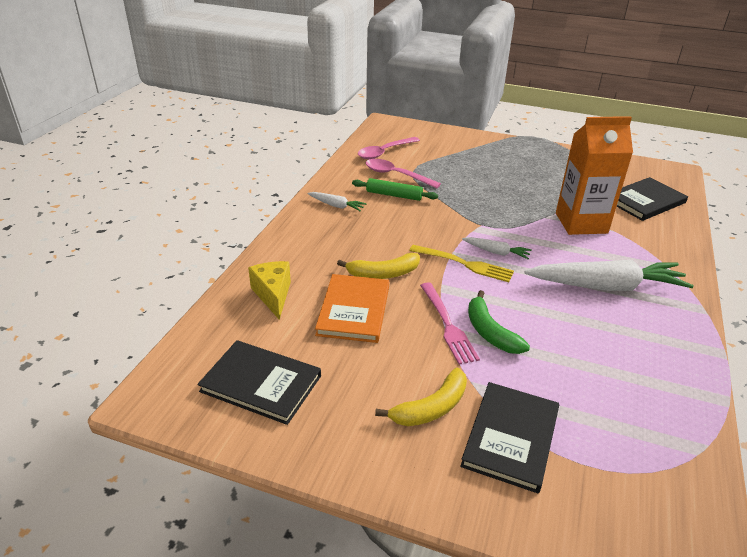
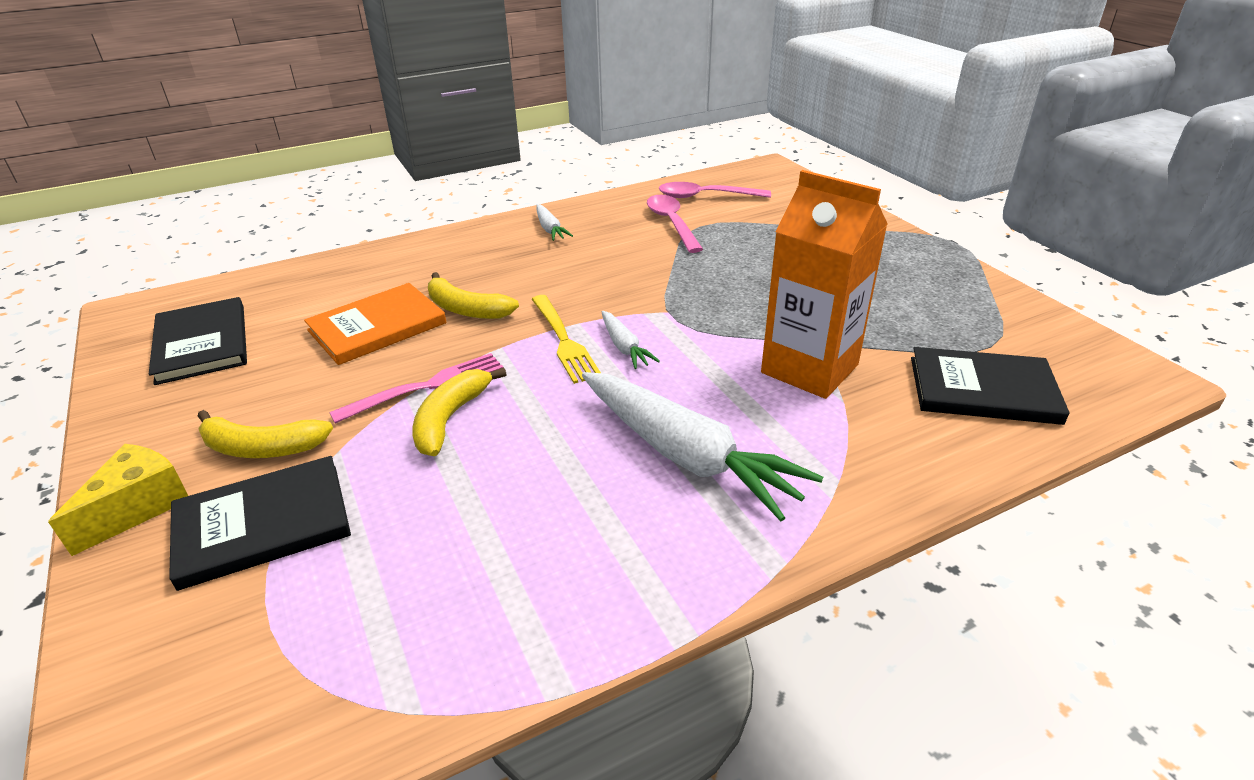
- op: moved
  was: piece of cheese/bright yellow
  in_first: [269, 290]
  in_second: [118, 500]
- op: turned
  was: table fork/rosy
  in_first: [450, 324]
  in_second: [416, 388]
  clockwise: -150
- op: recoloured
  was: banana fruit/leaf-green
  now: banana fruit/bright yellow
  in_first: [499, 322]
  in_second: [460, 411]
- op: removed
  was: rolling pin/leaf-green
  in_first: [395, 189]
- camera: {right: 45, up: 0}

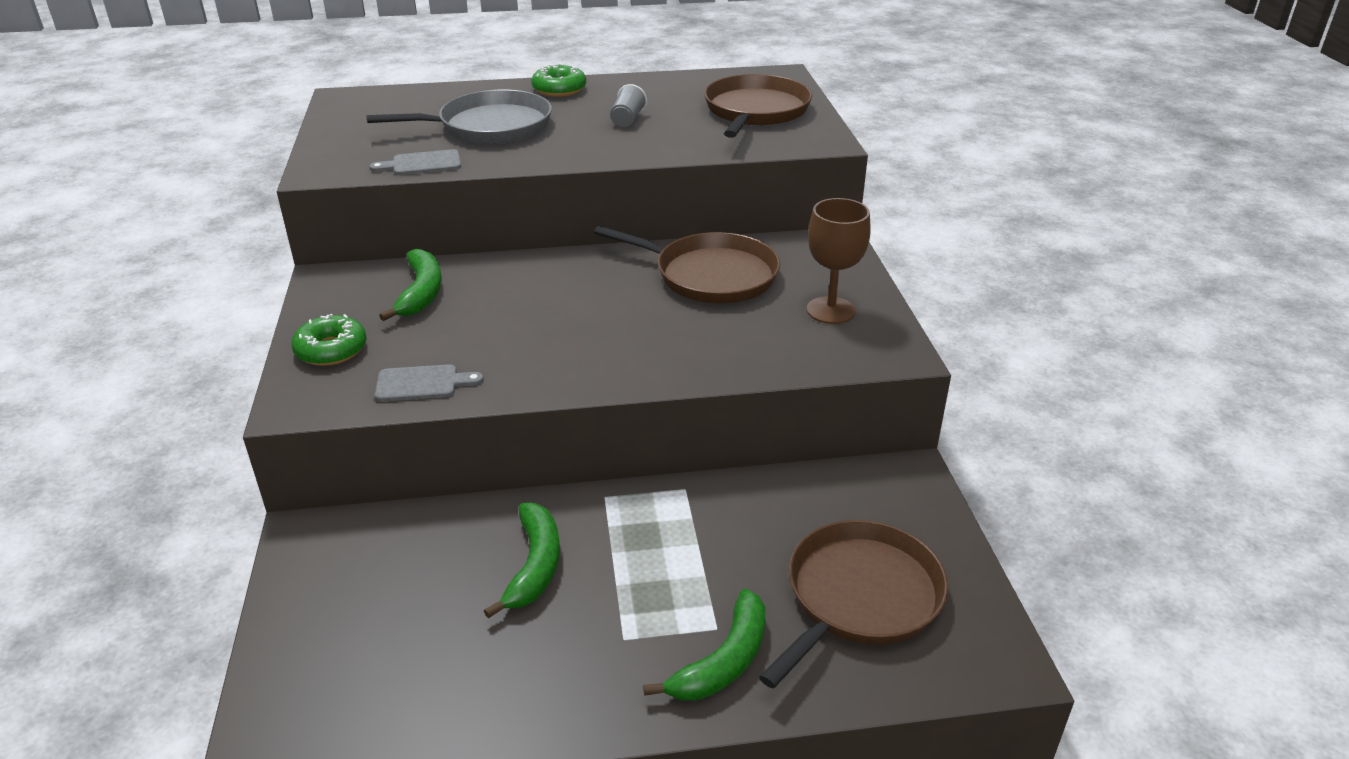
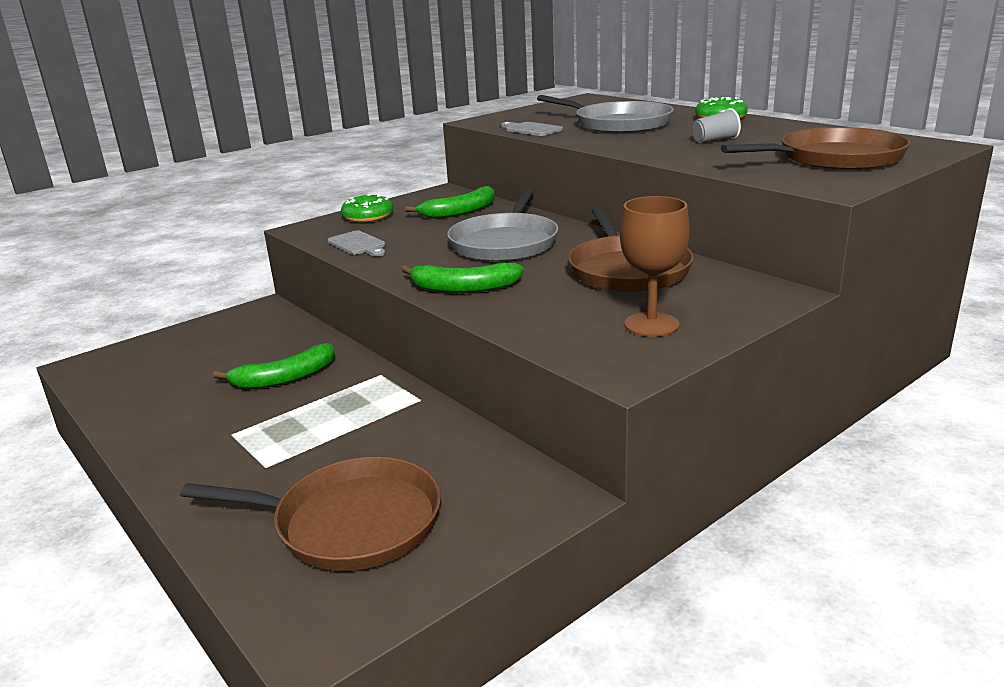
- op: moved
  was: banana fruit/leaf-green
  in_first: [704, 644]
  in_second: [463, 277]
- op: added
  now: skillet/gray
  in_second: [503, 224]
- camera: {right: 60, up: -10}

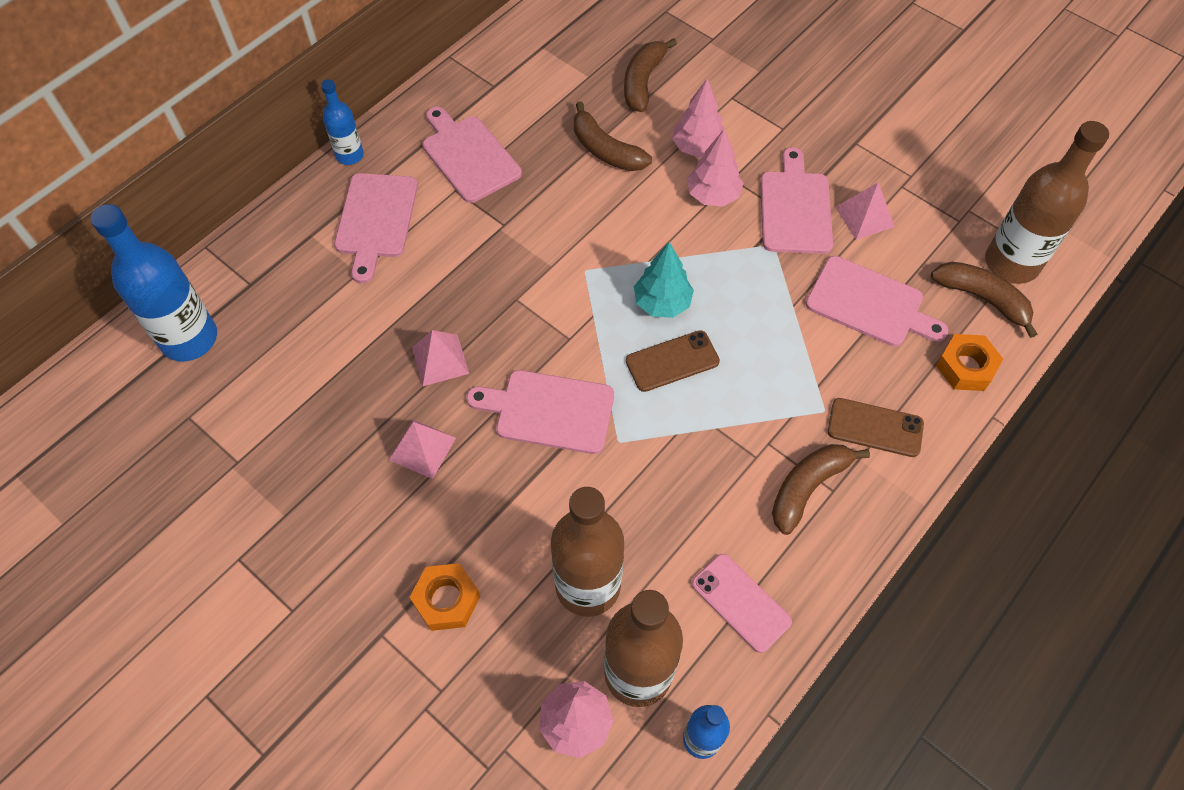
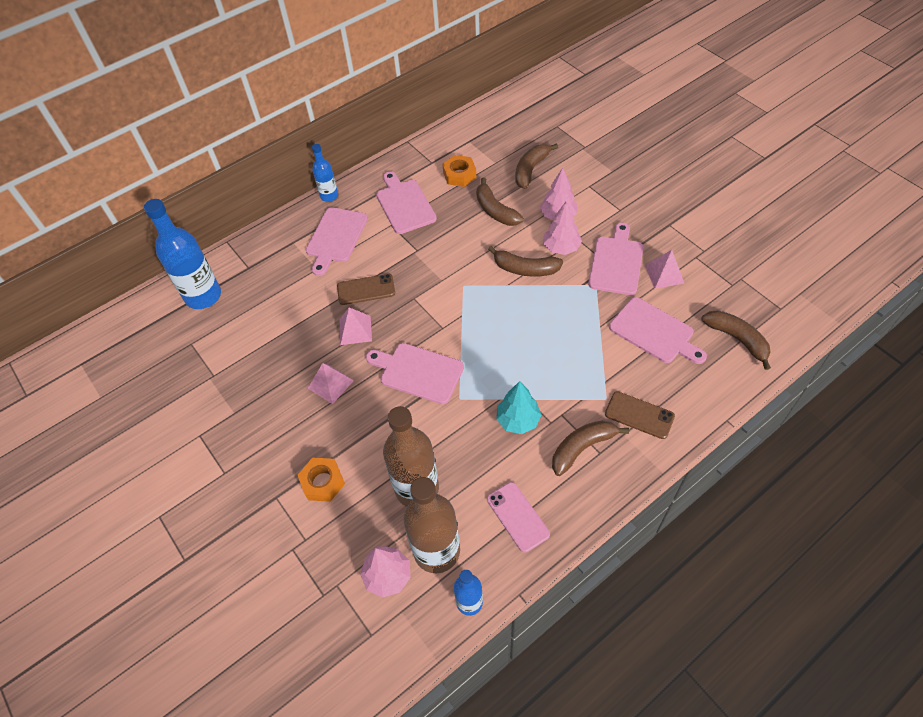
- op: moved
  was: mobile phone/russet
  in_first: [673, 361]
  in_second: [366, 289]
- op: moved
  was: hexagon nut/orange-coloured
  in_first: [969, 362]
  in_second: [459, 171]
- op: added
  now: banana fruit/russet
  in_second: [525, 261]
- op: moved
  was: toy tree/aqua
  in_first: [664, 280]
  in_second: [518, 407]
- op: removed
  was: flask/russet
  in_first: [1047, 202]
- camera: {right: 15, up: -5}

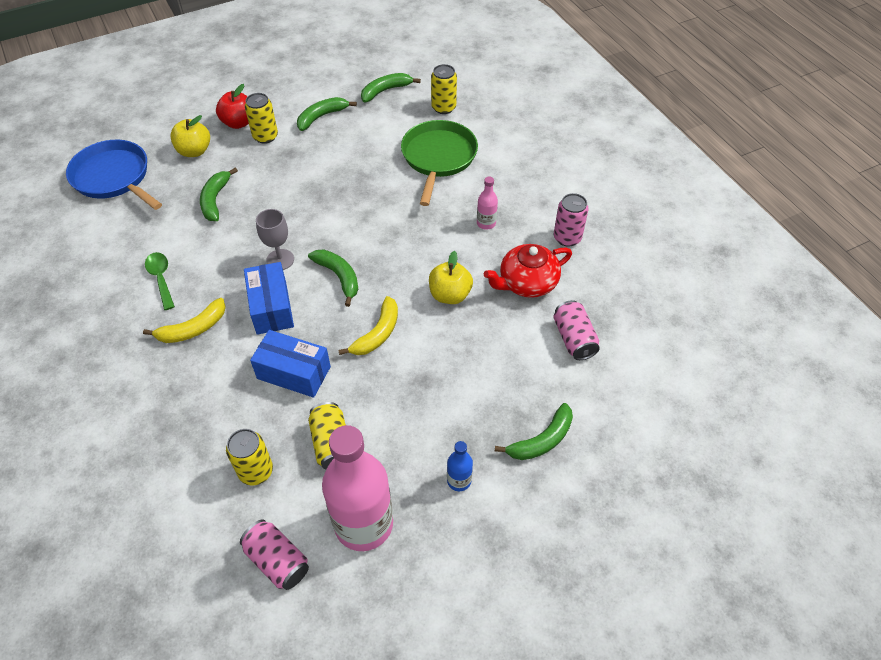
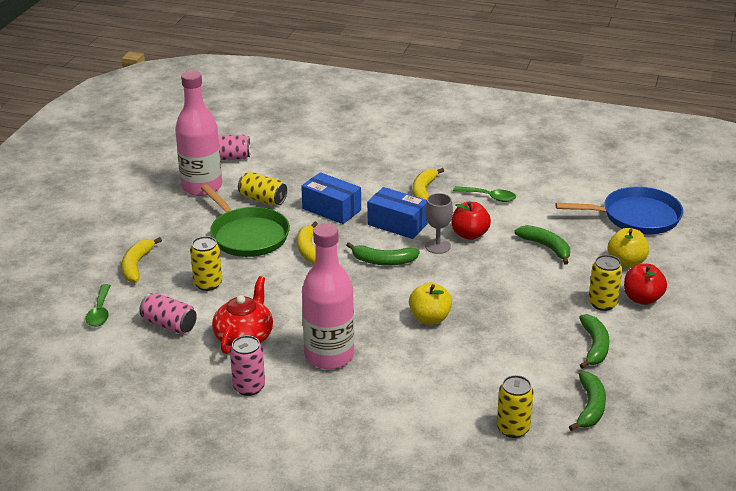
- op: added
  now: tablespoon/leaf-green
  in_second: [98, 305]
- op: recoloured
  was: banana fruit/leaf-green
  now: banana fruit/bright yellow
  in_first: [534, 431]
  in_second: [142, 260]
- op: moved
  was: soda can/bright yellow
  in_first: [249, 457]
  in_second: [206, 263]
- op: moved
  was: skillet/leaf-green
  in_first: [439, 163]
  in_second: [245, 220]
- op: turned
  was: parcel/royal blue
  in_first: [290, 364]
  in_second: [331, 198]
  clockwise: 60
- op: resized
  was: flask/rosy
  in_first: [487, 203]
  in_second: [328, 296]
  ratio: 2.33
- op: moved
  was: apple/bright yellow
  in_first: [451, 277]
  in_second: [430, 303]
- op: added
  now: apple/scarlet
  in_second: [471, 220]
- op: removed
  was: flask/royal blue
  in_first: [460, 466]
- camera: {right: 135, up: -20}

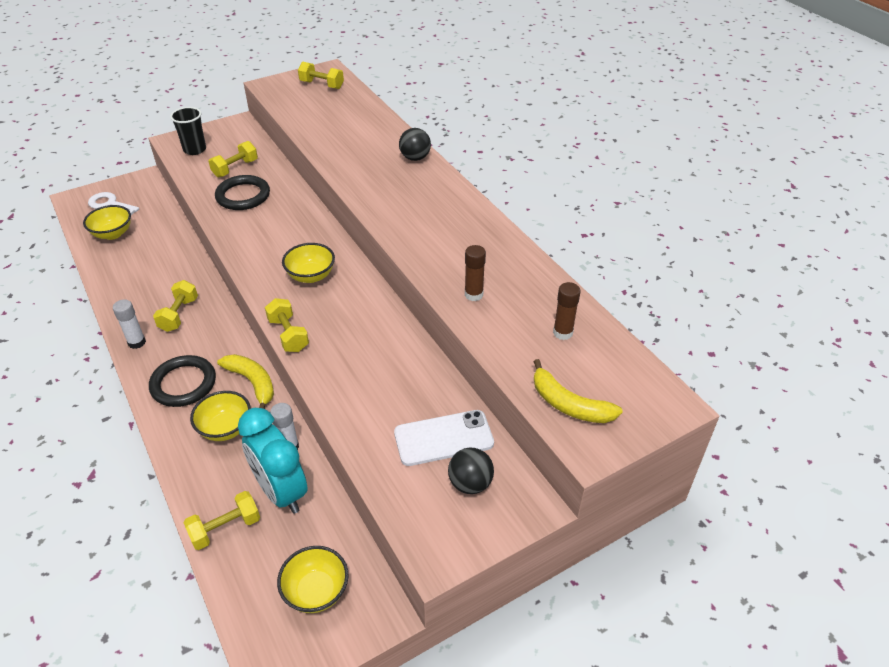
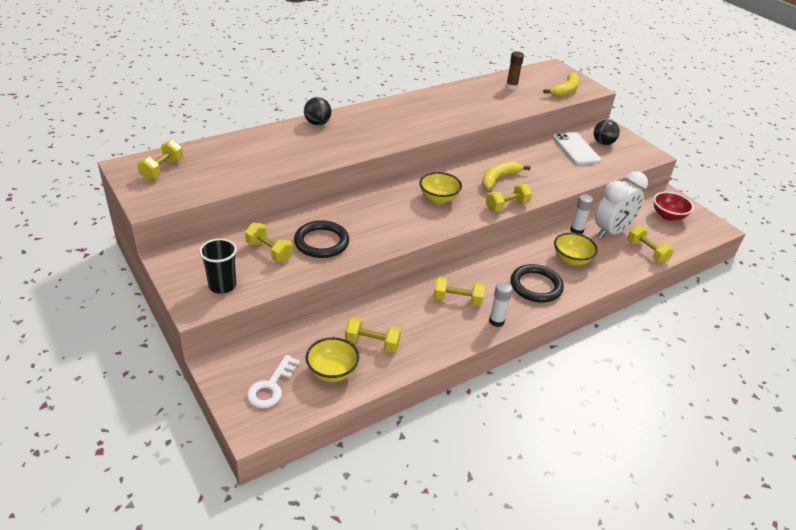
- op: added
  now: hand weight/bright yellow
  in_second: [373, 334]
- op: moved
  was: banana fruit/bright yellow
  in_first: [245, 381]
  in_second: [506, 175]
- op: recoloured
  was: clock/aqua
  now: clock/pure white
  in_first: [273, 461]
  in_second: [621, 205]
- op: recoloured
  was: bowl/bright yellow
  now: bowl/scarlet
  in_first: [313, 579]
  in_second: [673, 206]
- op: removed
  was: glue/russet
  in_first: [475, 273]
- camera: {right: -95, up: -5}

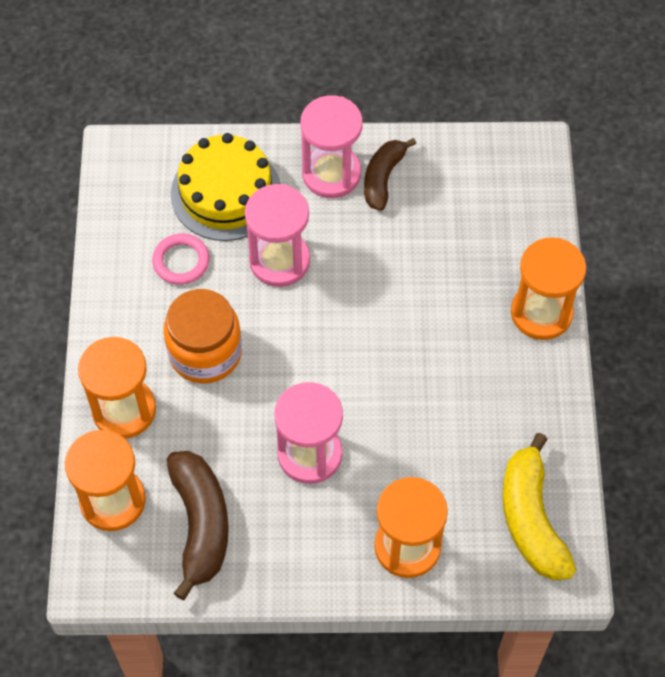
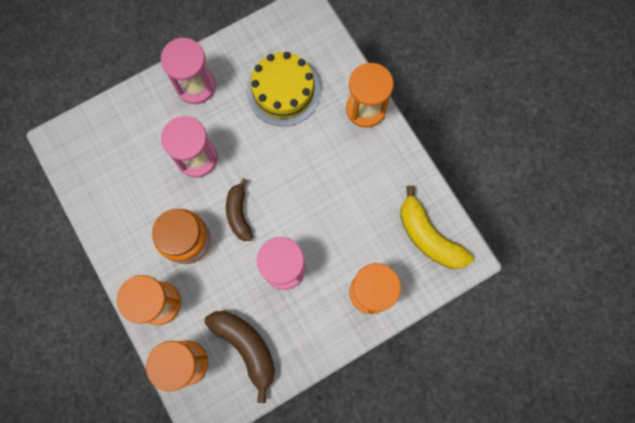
- op: moved
  was: banana fruit/russet
  in_first: [390, 174]
  in_second: [239, 209]
- op: moved
  was: gateau/bright yellow
  in_first: [226, 187]
  in_second: [284, 89]
- op: removed
  was: torus/rosy
  in_first: [181, 259]
- camera: {right: -30, up: 15}

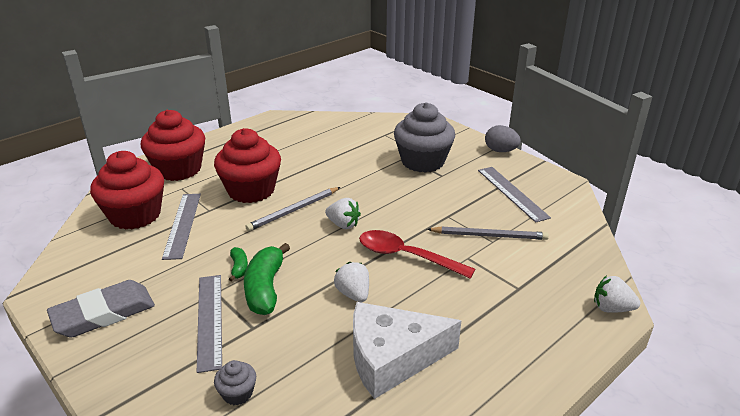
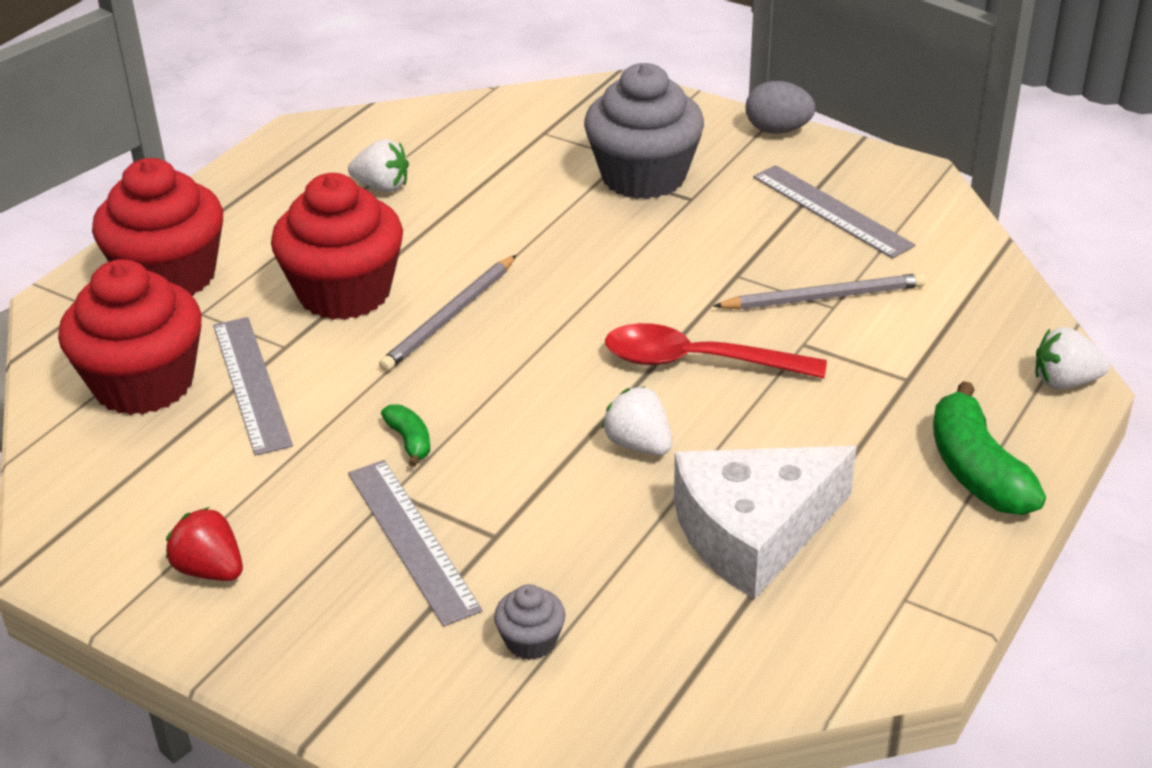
- op: replaced
  was: eraser/gray
  now: berry/scarlet
  in_first: [101, 309]
  in_second: [204, 544]
- op: moved
  was: berry/pure white
  in_first: [343, 213]
  in_second: [378, 165]
- op: moved
  was: banana fruit/leaf-green
  in_first: [267, 279]
  in_second: [989, 448]
- camera: {right: -15, up: 5}

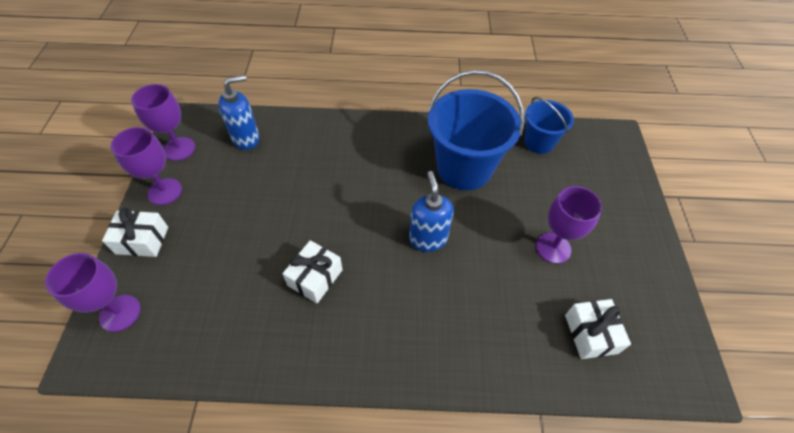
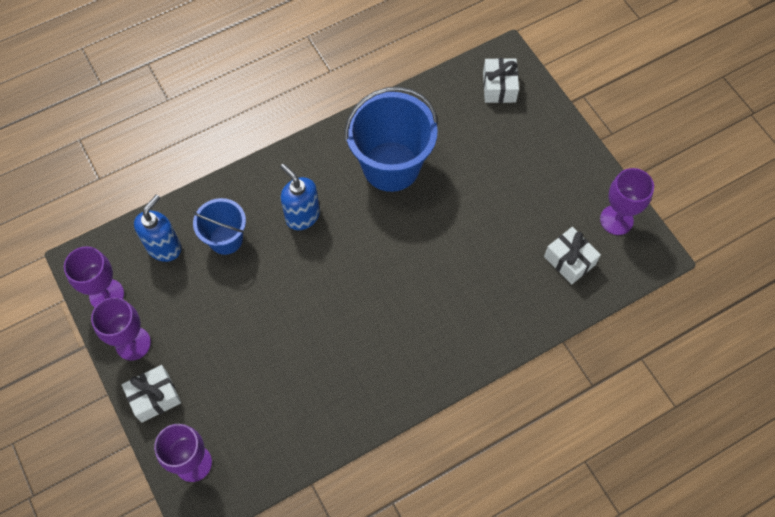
- op: moved
  was: bucket/royal blue
  in_first: [549, 125]
  in_second: [219, 226]
- op: moved
  was: pump bottle/royal blue
  in_first: [431, 211]
  in_second: [300, 197]
- op: moved
  was: gift/pure white
  in_first: [313, 271]
  in_second: [501, 80]
- op: moved
  was: goblet/royal purple
  in_first: [569, 225]
  in_second: [627, 201]
- camera: {right: -30, up: 10}

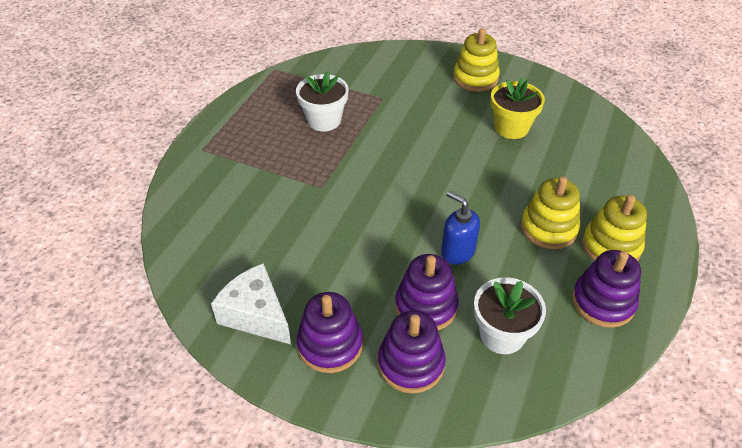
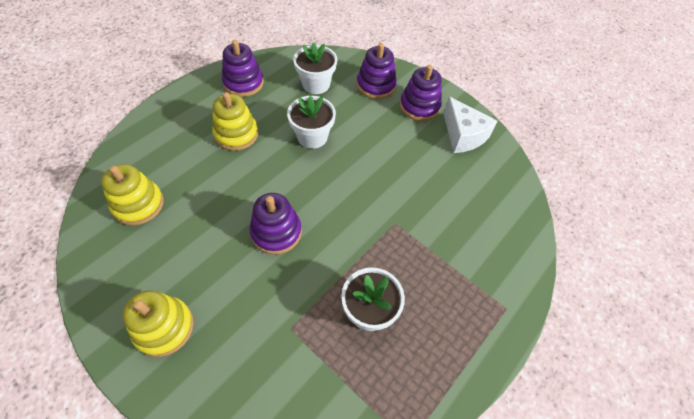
- op: moved
  was: ring stacker/bright yellow
  in_first: [614, 228]
  in_second: [132, 195]
- op: moved
  was: ring stacker/royal purple
  in_first: [427, 292]
  in_second: [276, 224]
- op: replaced
  was: pump bottle/royal blue
  now: flower pot/pure white
  in_first: [460, 228]
  in_second: [311, 122]
- op: removed
  was: flower pot/bright yellow
  in_first: [517, 108]
- camera: {right: -165, up: 10}

